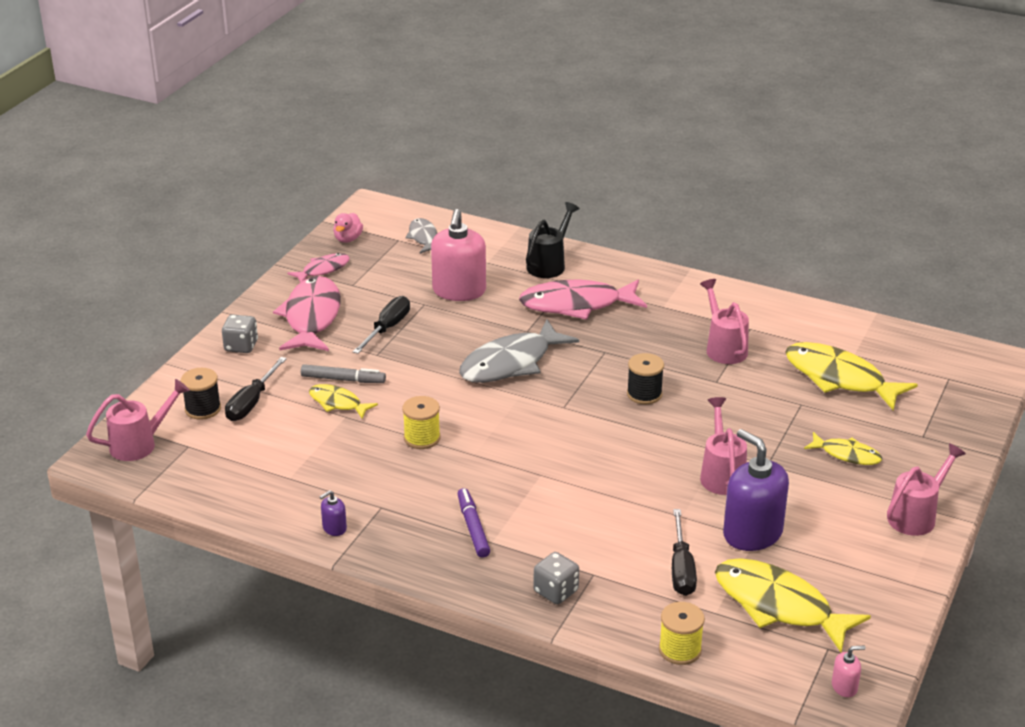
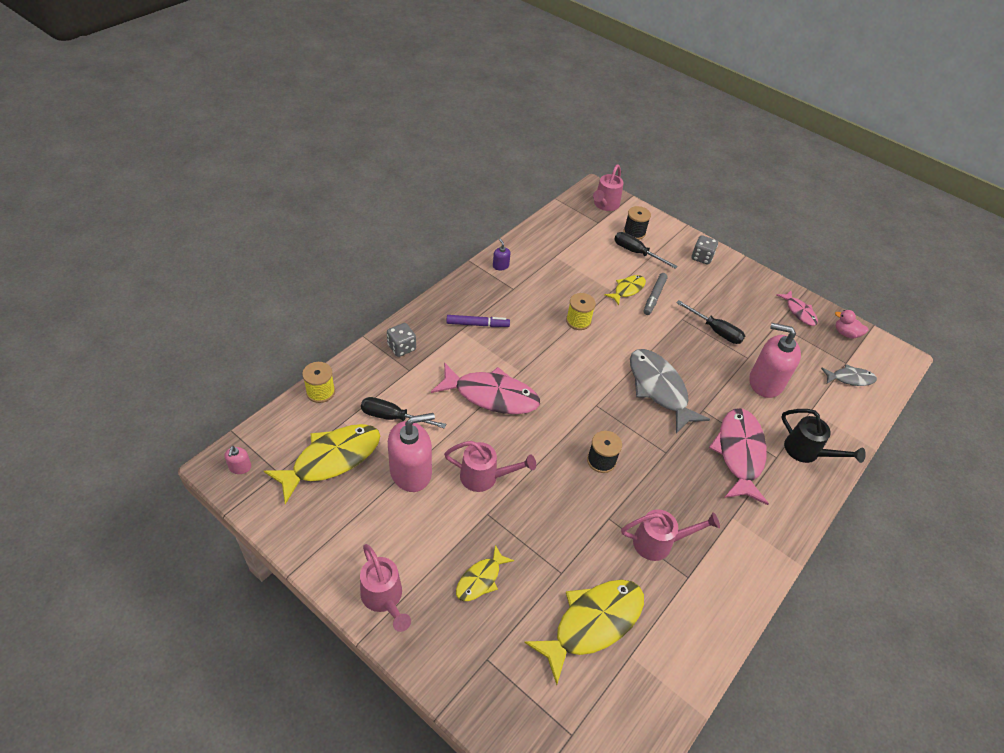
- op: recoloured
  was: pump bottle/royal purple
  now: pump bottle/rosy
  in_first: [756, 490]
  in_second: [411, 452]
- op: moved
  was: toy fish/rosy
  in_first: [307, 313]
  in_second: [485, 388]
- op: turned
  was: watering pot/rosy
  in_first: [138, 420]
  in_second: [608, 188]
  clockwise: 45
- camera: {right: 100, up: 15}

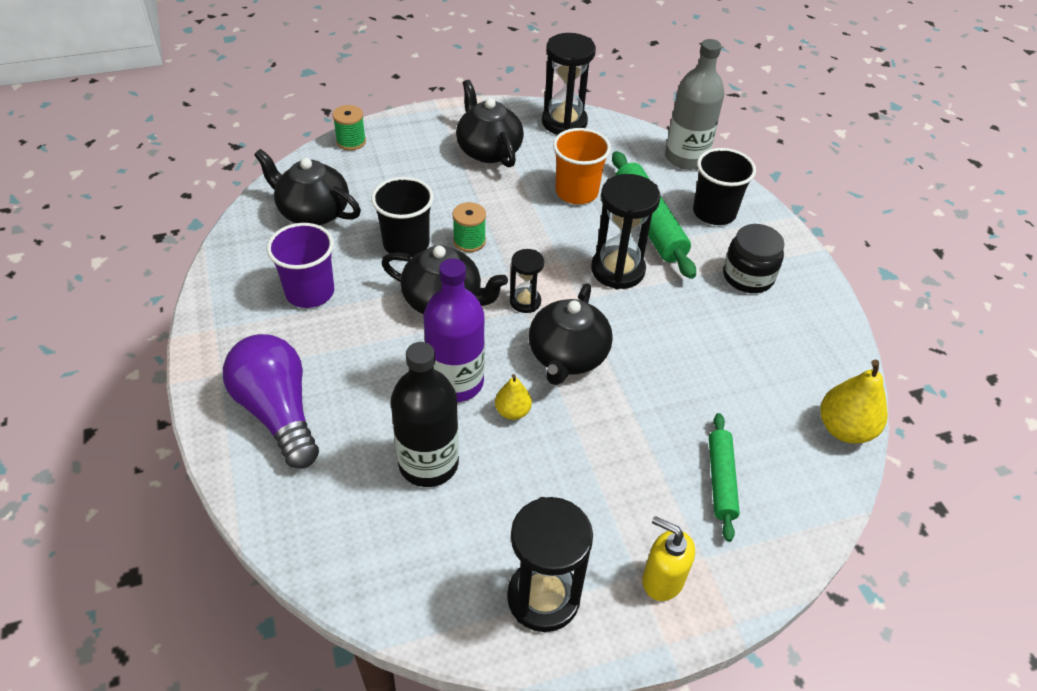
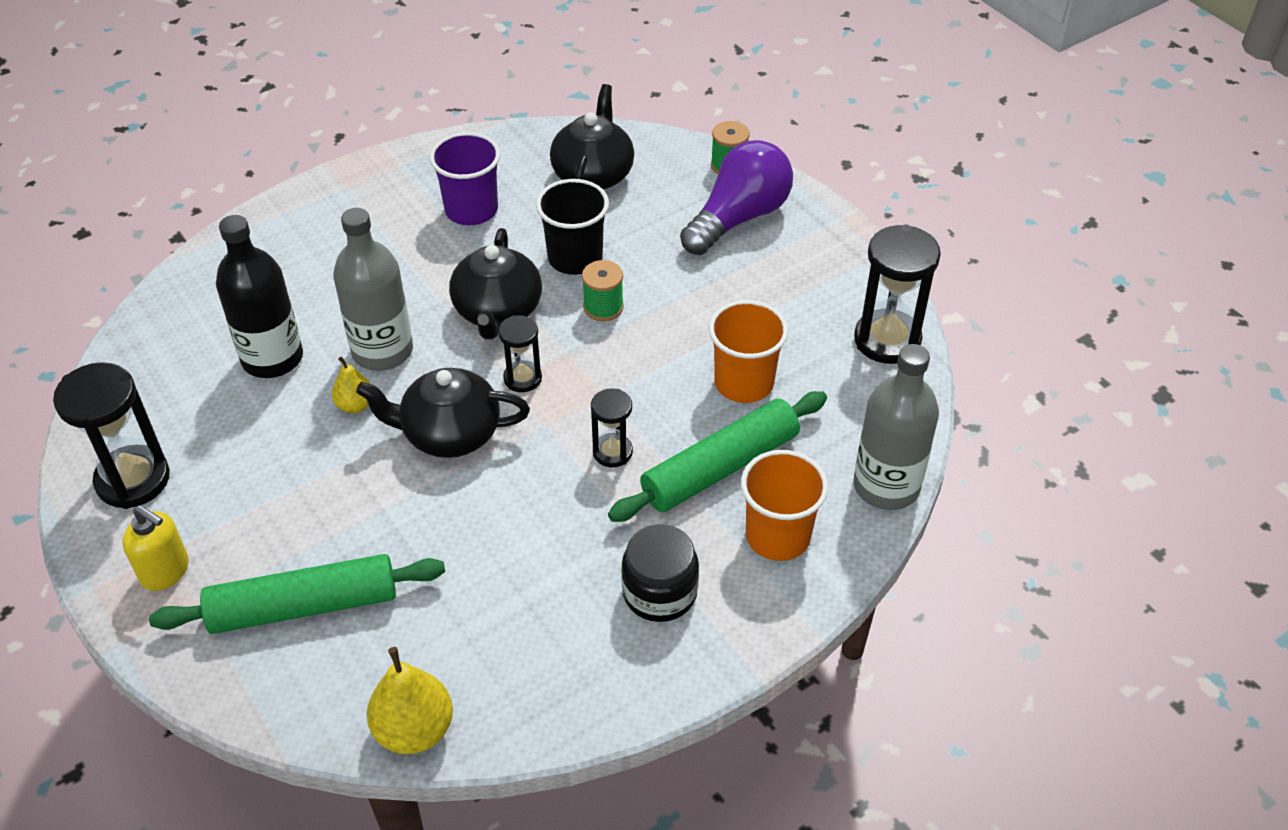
- op: turned
  was: pump bottle/bright yellow
  in_first: [669, 558]
  in_second: [155, 548]
  clockwise: 105
- op: resized
  was: rolling pin/leaf-green
  in_first: [724, 477]
  in_second: [297, 594]
  ratio: 1.65
- op: recoloured
  was: flask/royal purple
  now: flask/gray
  in_first: [454, 330]
  in_second: [373, 289]
- op: resized
  was: sandglass/black
  in_first: [626, 231]
  in_second: [612, 427]
  ratio: 0.56
- op: moved
  was: light bulb/royal purple
  in_first: [271, 401]
  in_second: [736, 197]
- op: recoloured
  was: cup/black
  now: cup/orange-coloured
  in_first: [724, 186]
  in_second: [784, 505]
- op: removed
  was: tea pot/black
  in_first: [490, 124]
- camera: {right: 75, up: 0}

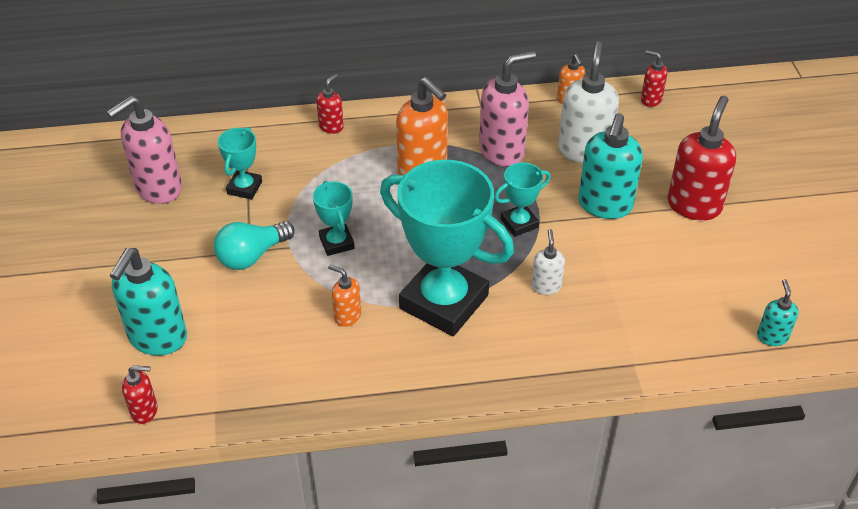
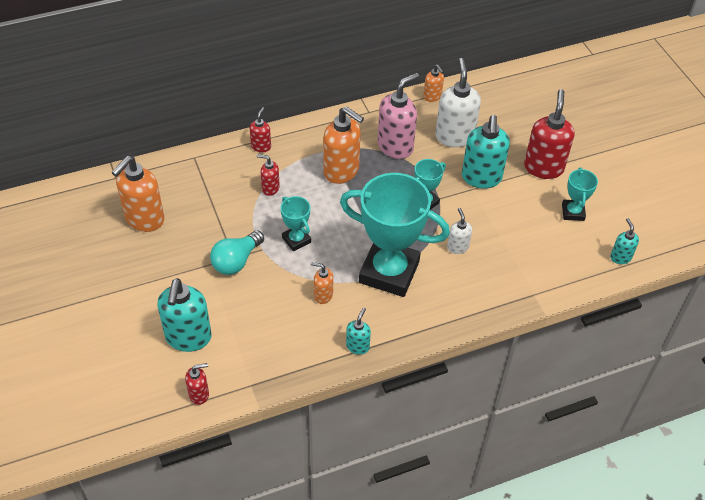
- op: recoloured
  was: pump bottle/rosy
  now: pump bottle/orange-coloured
  in_first: [144, 149]
  in_second: [138, 194]
- op: moved
  was: pump bottle/scarlet
  in_first: [654, 78]
  in_second: [268, 175]
- op: added
  now: pump bottle/aqua
  in_second: [358, 331]
- op: moved
  was: award cup/aqua
  in_first: [240, 163]
  in_second: [580, 194]
- camera: {right: -15, up: 5}

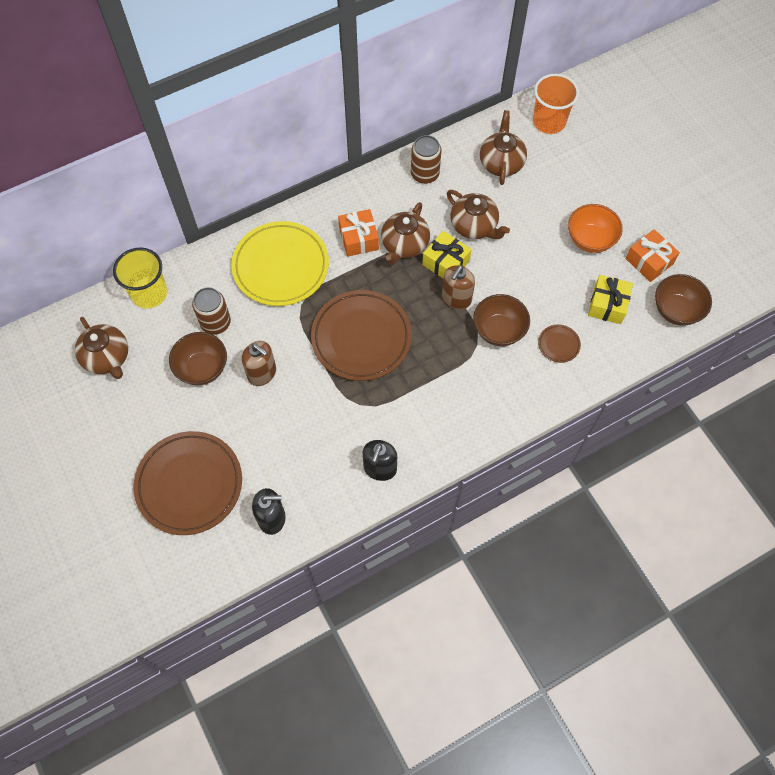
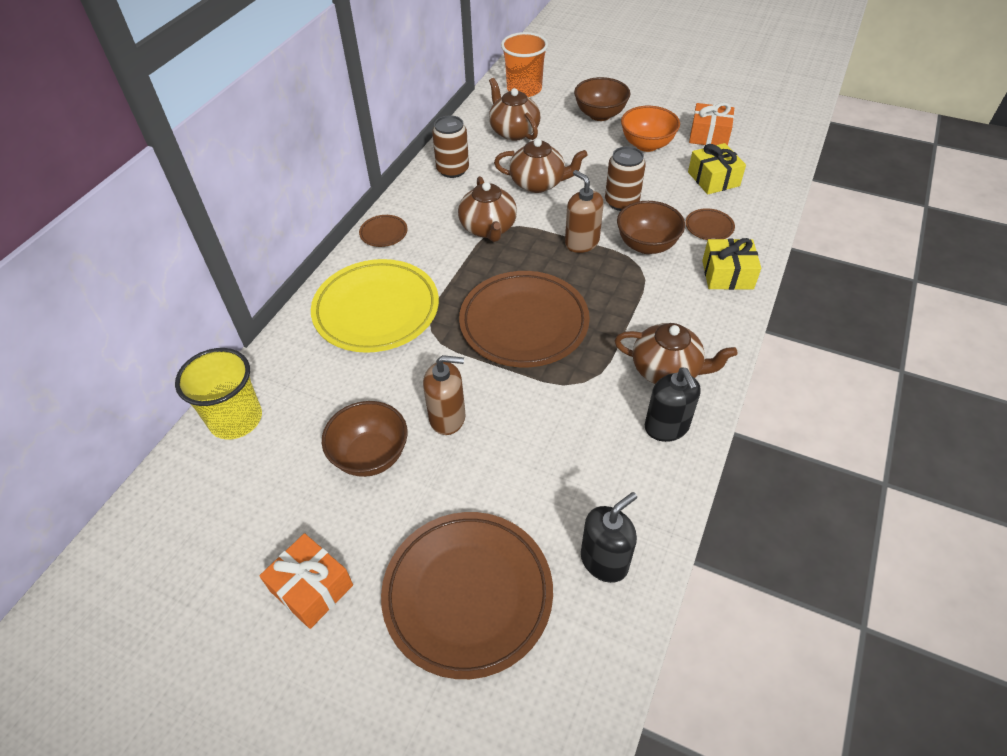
- op: moved
  was: gift/orange-coloured
  in_first: [358, 233]
  in_second: [306, 581]
- op: added
  now: plate/russet
  in_second: [383, 231]
- op: turned
  was: pump bottle/russet
  in_first: [458, 287]
  in_second: [584, 211]
  clockwise: 150
- op: moved
  was: bowl/russet
  in_first: [683, 300]
  in_second: [602, 99]
- op: moved
  was: soda can/russet
  in_first: [211, 311]
  in_second: [625, 178]
- op: moved
  was: tea pot/russet
  in_first: [101, 348]
  in_second: [675, 353]
- op: moved
  was: gift/bright yellow
  in_first: [447, 255]
  in_second: [731, 264]
- camera: {right: -35, up: -15}

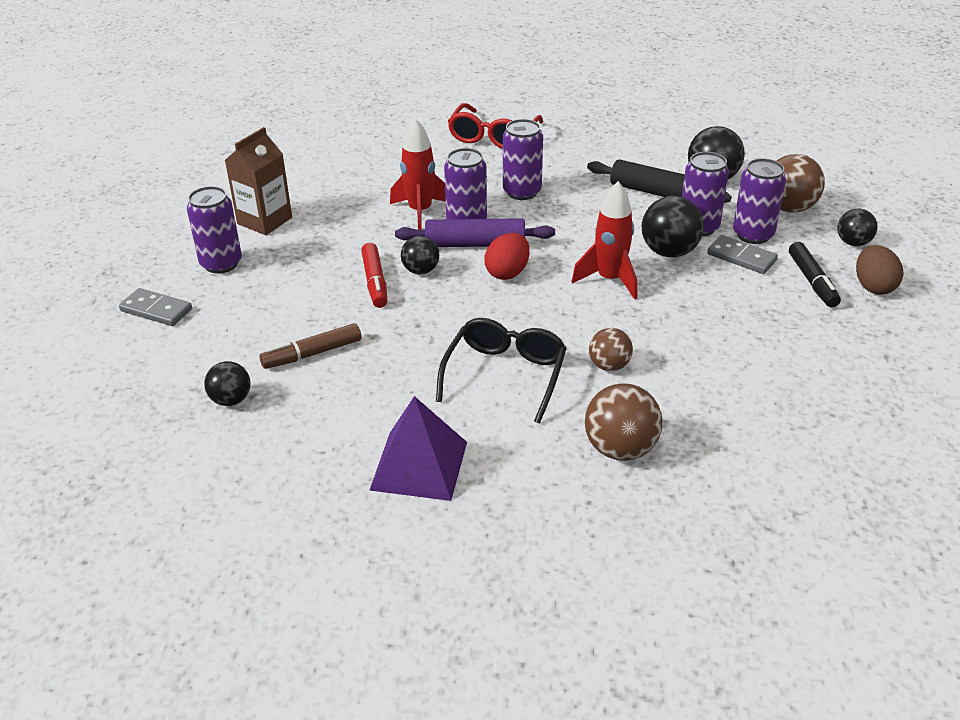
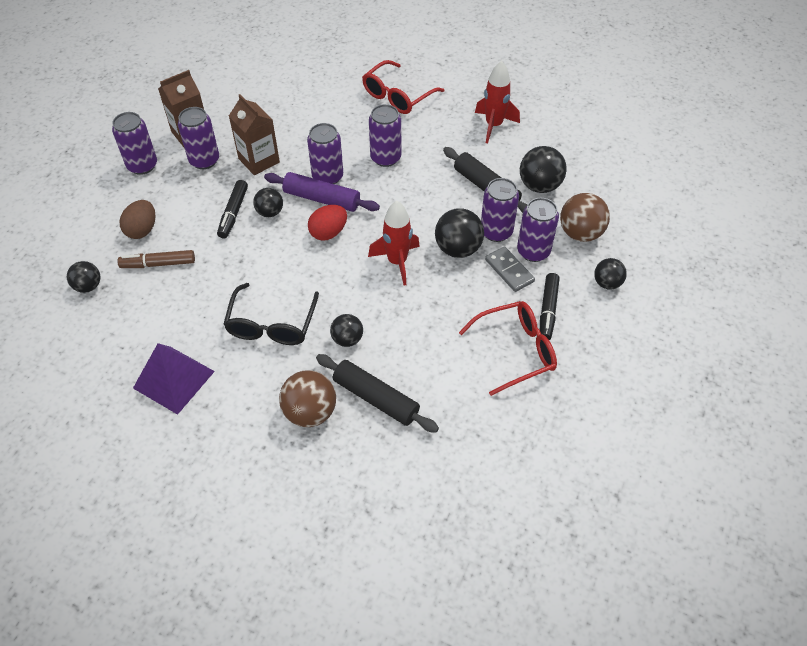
- op: moved
  was: egg/russet
  in_first: [879, 270]
  in_second: [137, 219]
- op: added
  now: soda can/royal purple
  in_second: [198, 138]
- op: recoloured
  was: marker/scarlet
  now: marker/black
  in_first: [374, 275]
  in_second: [232, 209]
- op: turned
  was: glasses/black
  in_first: [501, 370]
  in_second: [271, 314]
  clockwise: 150
- op: added
  now: milk carton/russet
  in_second: [254, 134]
- op: added
  now: rolling pin/black
  in_second: [377, 393]
- op: recoloured
  was: play ball/russet
  now: play ball/black
  in_first: [611, 349]
  in_second: [346, 330]
- op: added
  now: glasses/scarlet
  in_second: [508, 348]
- op: moved
  was: toy rocket/scarlet
  in_first: [418, 174]
  in_second: [497, 102]
- op: removed
  was: domino piece/gray
  in_first: [155, 307]
- camera: {right: 20, up: 15}

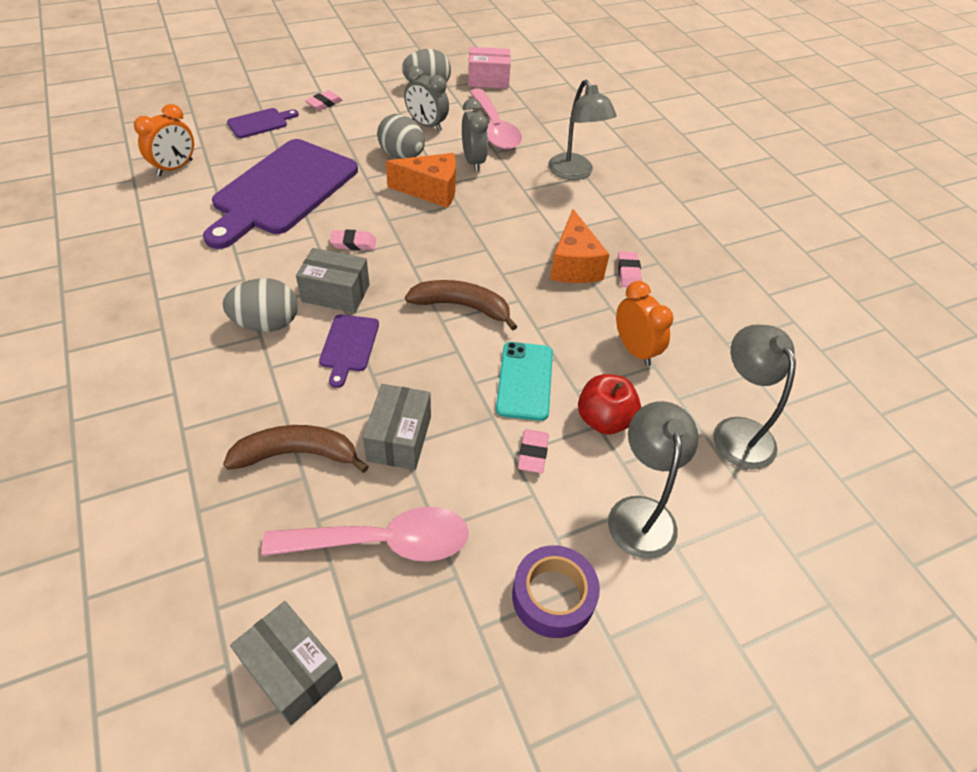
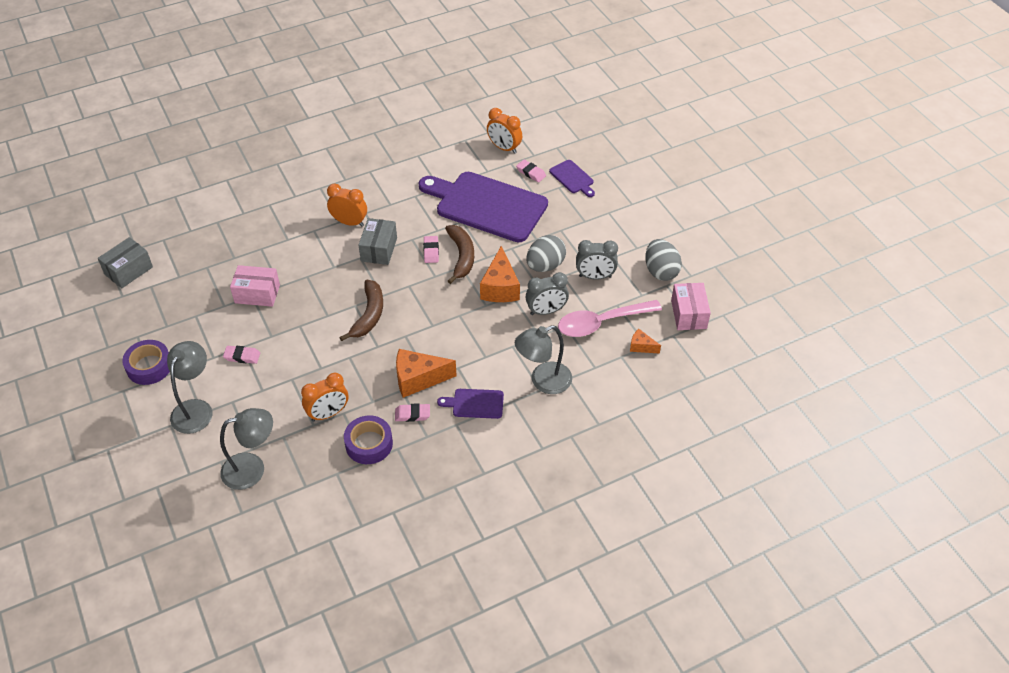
- op: turned
  was: lamp/gray
  in_first: [653, 480]
  in_second: [189, 387]
  clockwise: -75
- op: recoloured
  was: parcel/gray
  now: parcel/rosy
  in_first: [397, 427]
  in_second: [255, 286]
- op: replaced
  was: egg/gray
  now: clock/orange-coloured
  in_first: [260, 305]
  in_second: [347, 205]
- op: added
  now: sticky tape/royal purple
  in_second: [368, 439]
- op: moved
  was: chopping board/royal purple
  in_first: [349, 351]
  in_second: [470, 404]
- op: moved
  was: banana fruit/russet
  in_first: [296, 449]
  in_second: [459, 254]
- op: moved
  was: eraser/rosy
  in_first: [324, 100]
  in_second: [531, 171]
- op: turned
  was: clock/gray
  in_first: [426, 99]
  in_second: [597, 260]
  clockwise: -120
- op: added
  now: piece of cheese/orange-coloured
  in_second: [645, 341]
- op: removed
  was: tablespoon/rosy
  in_first: [365, 534]
- op: removed
  was: mobile phone/aqua
  in_first: [524, 381]
- op: removed
  was: apple/scarlet
  in_first: [609, 404]
- camera: {right: 90, up: 0}

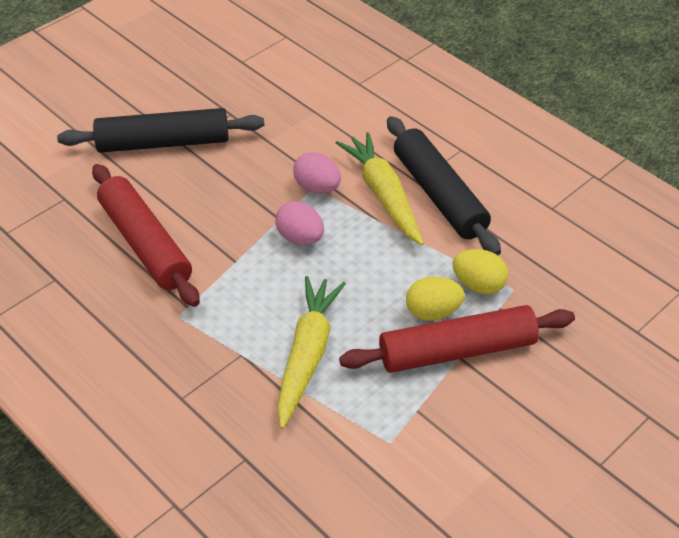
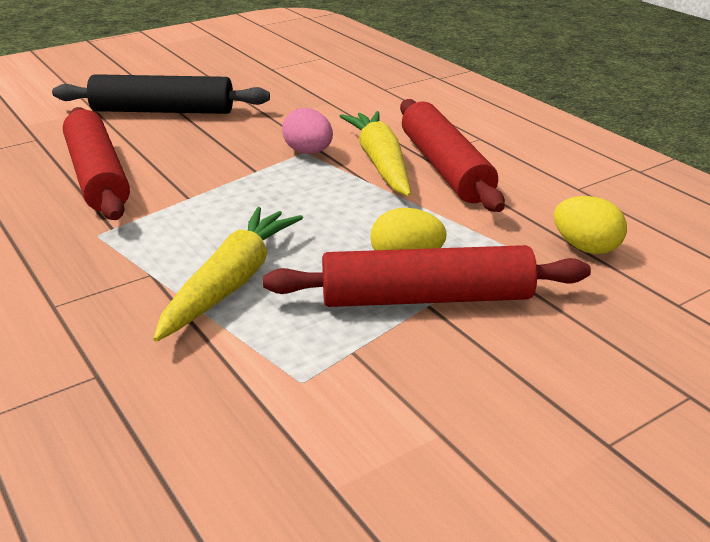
- op: recoloured
  was: rolling pin/black
  now: rolling pin/scarlet
  in_first: [444, 185]
  in_second: [452, 155]
- op: moved
  was: egg/bright yellow
  in_first: [480, 272]
  in_second: [590, 225]
- op: removed
  was: egg/rosy
  in_first: [299, 223]
- camera: {right: 10, up: -15}

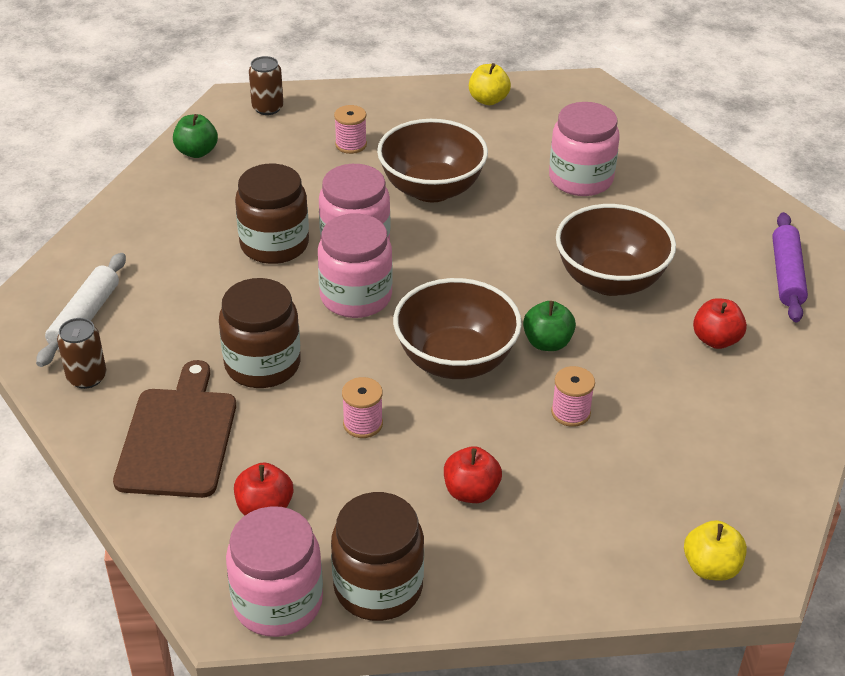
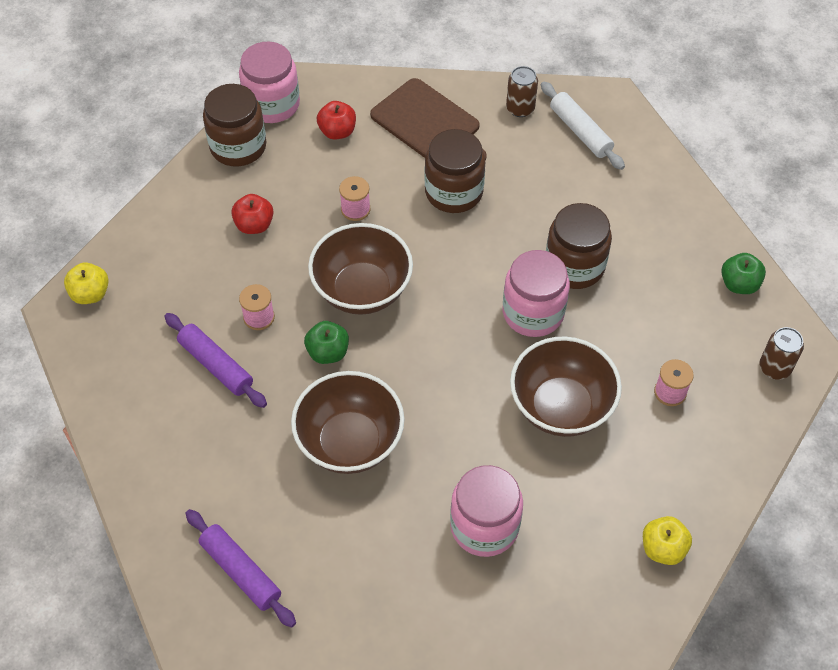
- op: added
  now: rolling pin/royal purple
  in_second: [215, 360]
- op: removed
  was: preserve jar/rosy
  in_first: [355, 265]
- op: removed
  was: apple/scarlet
  in_first: [720, 323]
- camera: {right: 130, up: 15}

